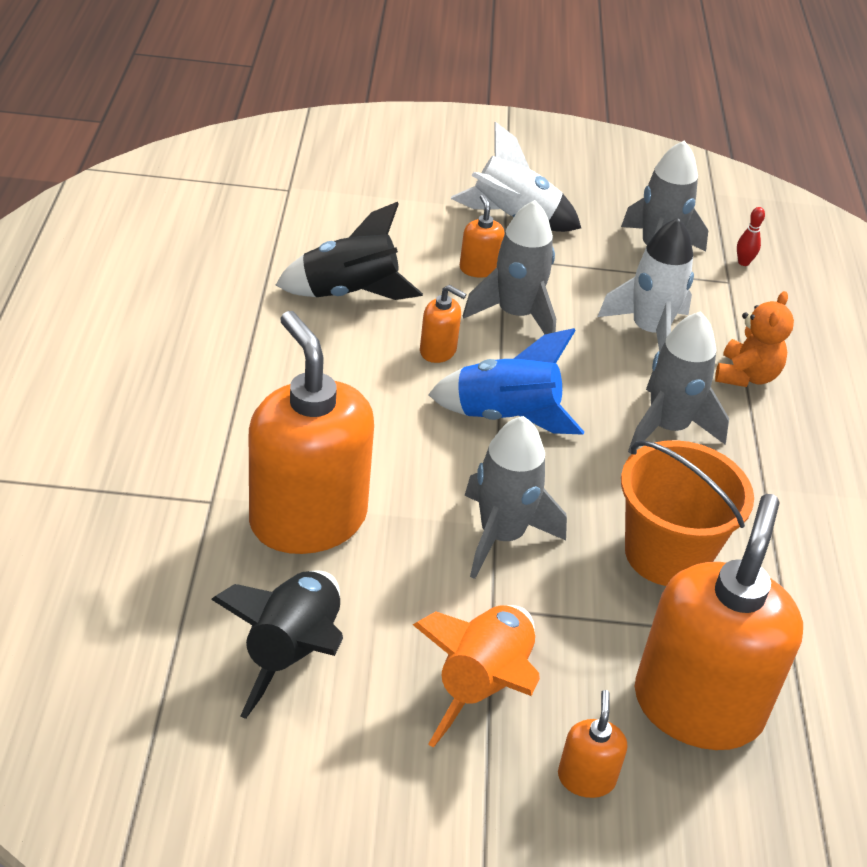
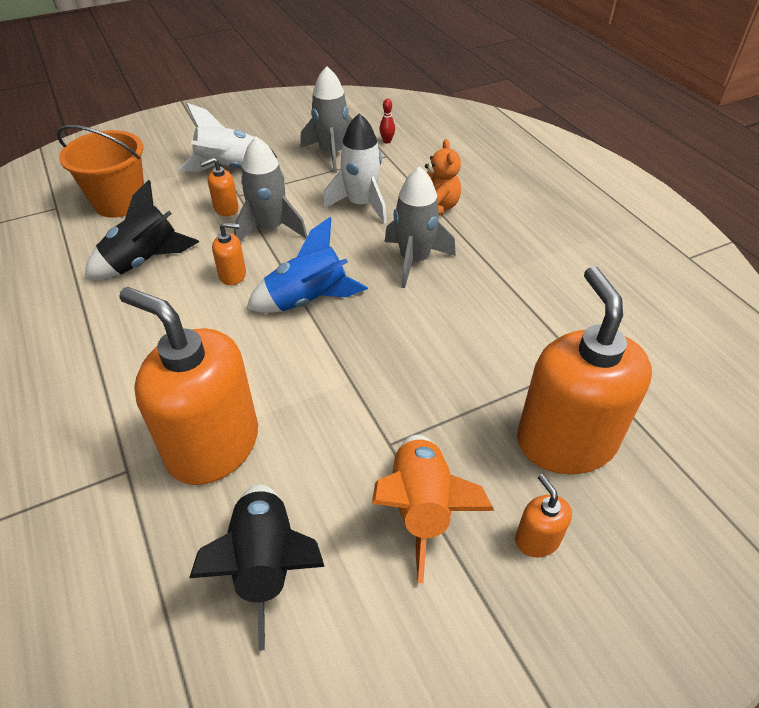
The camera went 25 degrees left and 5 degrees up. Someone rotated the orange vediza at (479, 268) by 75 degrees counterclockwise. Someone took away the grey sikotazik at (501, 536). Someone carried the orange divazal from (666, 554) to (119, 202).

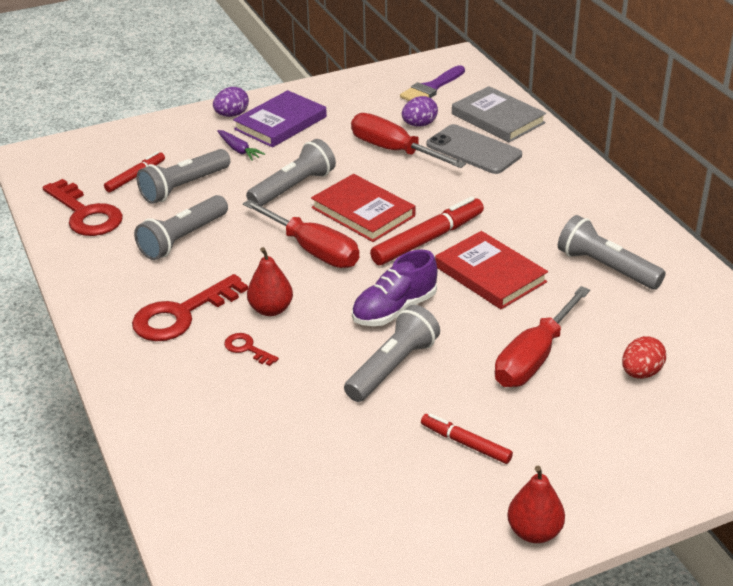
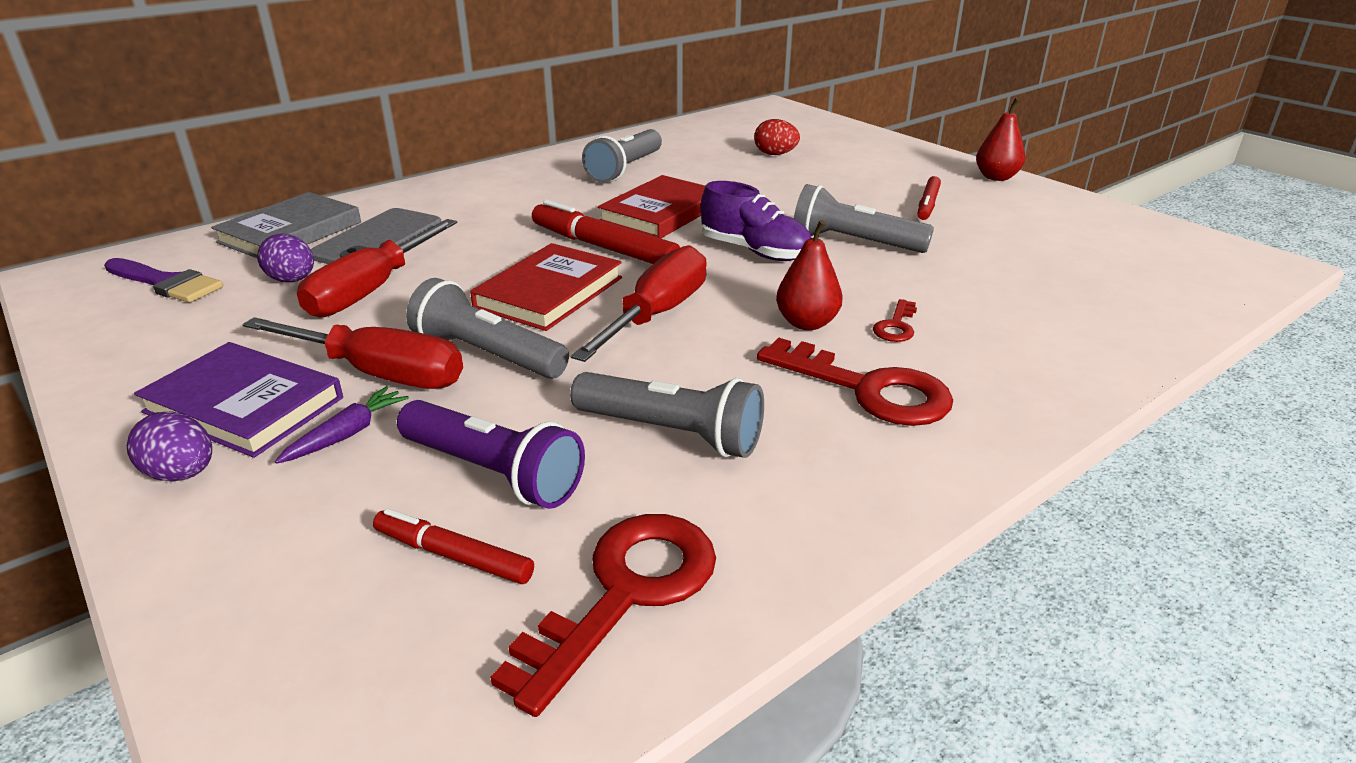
The camera went 105 degrees left and 5 degrees down. Someone repainted the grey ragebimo at (184, 187), which became the purple ragebimo at (493, 472). Someone carried the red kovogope from (534, 357) to (378, 373).

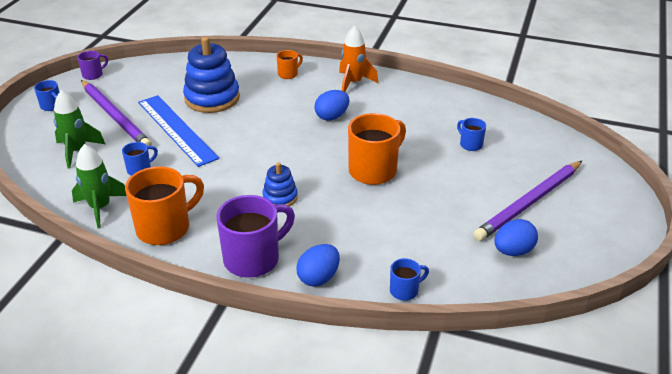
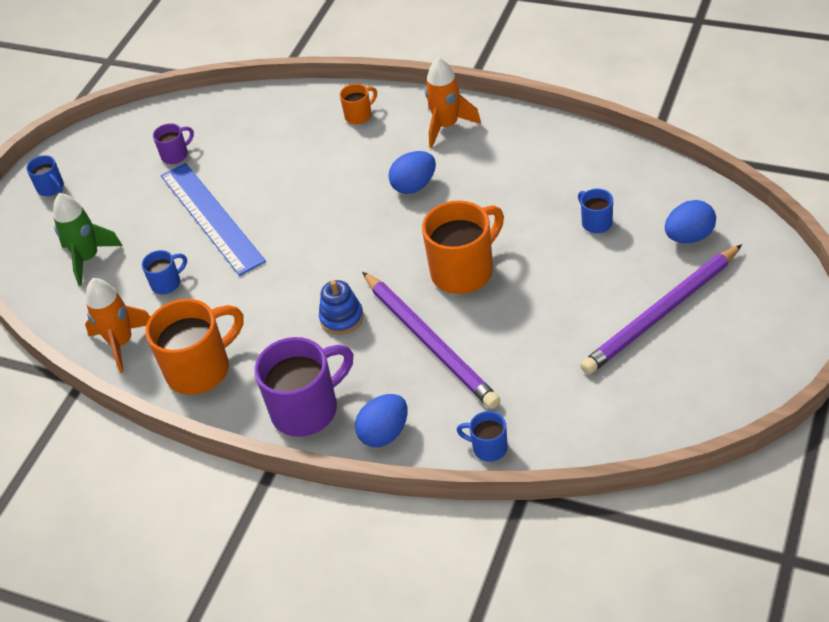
The camera went 10 degrees right and 10 degrees up. Someone took away the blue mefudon at (212, 98). Someone carried the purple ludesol from (93, 75) to (176, 155). Someone carried the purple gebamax from (115, 116) to (430, 342). Someone repainted the green sikotazik at (100, 208), which became the orange sikotazik at (121, 343). Someone carried the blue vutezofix from (513, 251) to (689, 236). Someone rotated the blue ludesol at (405, 290) by 135 degrees counterclockwise.

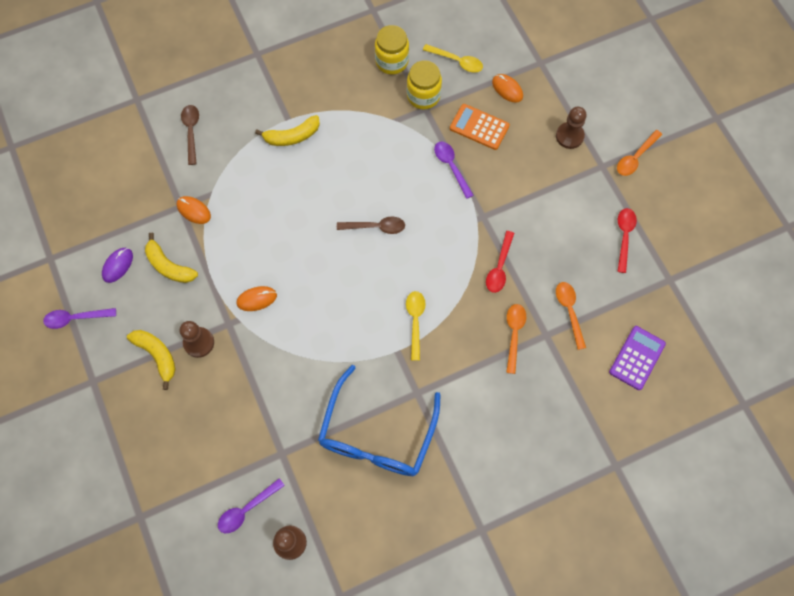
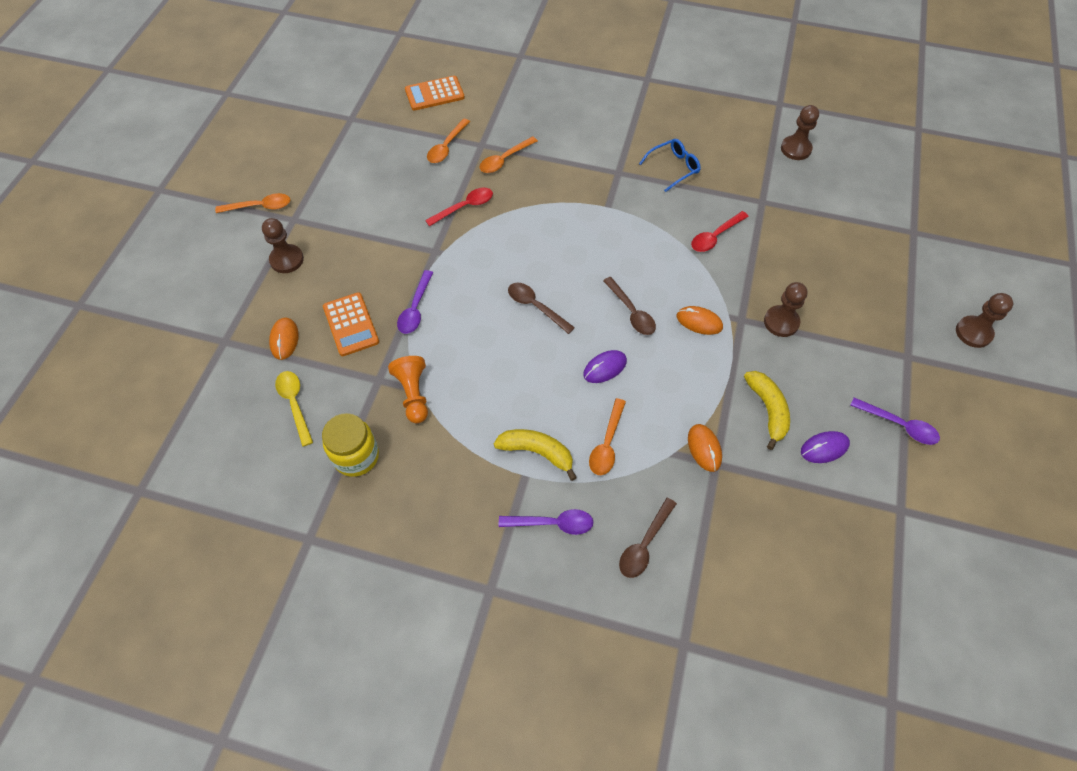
The camera went 140 degrees left and 10 degrees down. Someone took away the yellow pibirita at (423, 96). Someone carried the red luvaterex from (624, 237) to (715, 236). Someone took away the yellow luvaterex at (415, 321). Someone repainted the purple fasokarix at (637, 358), which became the orange fasokarix at (434, 94). Someone took away the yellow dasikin at (157, 355). Someone scaled the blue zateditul at (377, 433) by 0.48. Someone carried the purple luvaterex from (247, 509) to (552, 523). Someone put down the brown luvaterex at (631, 312). Someone put down the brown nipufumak at (973, 332). Someone put down the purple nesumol at (605, 368). Someone put down the orange nipufumak at (413, 394). Someone put down the orange luvaterex at (607, 443).

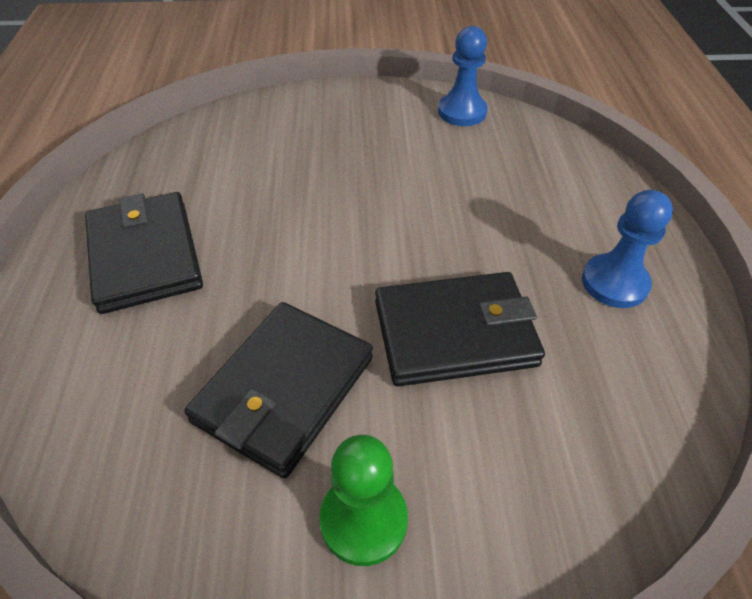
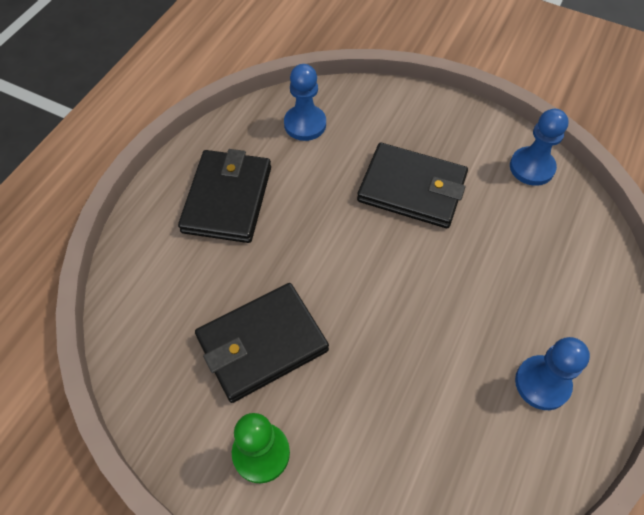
The camera went 30 degrees right and 10 degrees up. Someone carried the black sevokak from (455, 333) to (412, 189). Someone put down the blue nipufumak at (305, 124).

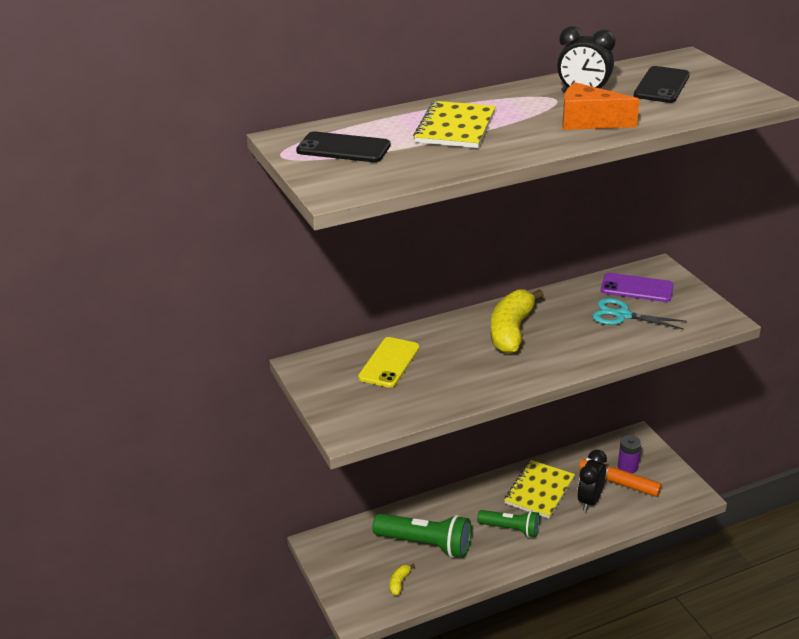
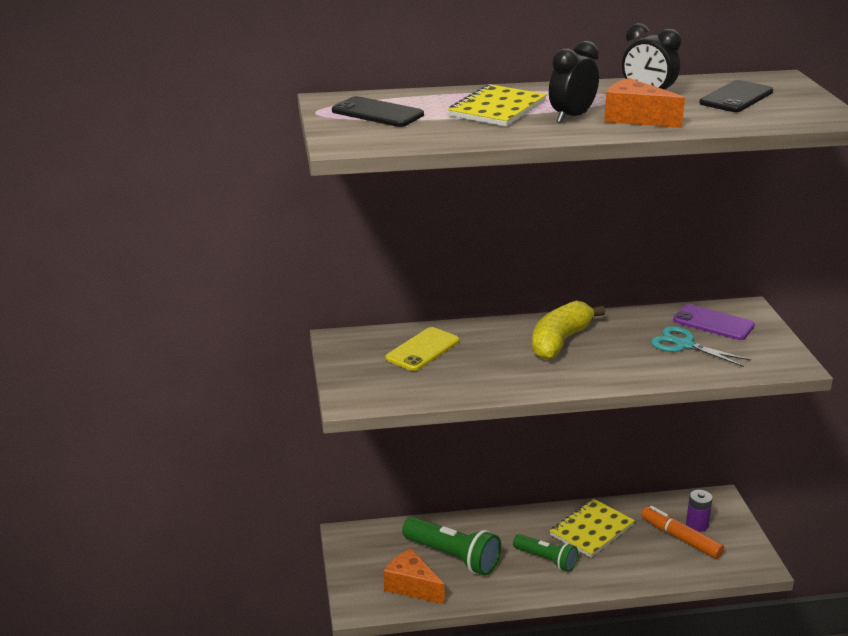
The camera went 15 degrees right and 5 degrees down. Someone carried the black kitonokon from (589, 501) to (571, 117). Someone swapped the yellow dasikin at (399, 583) for the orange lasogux at (411, 586).

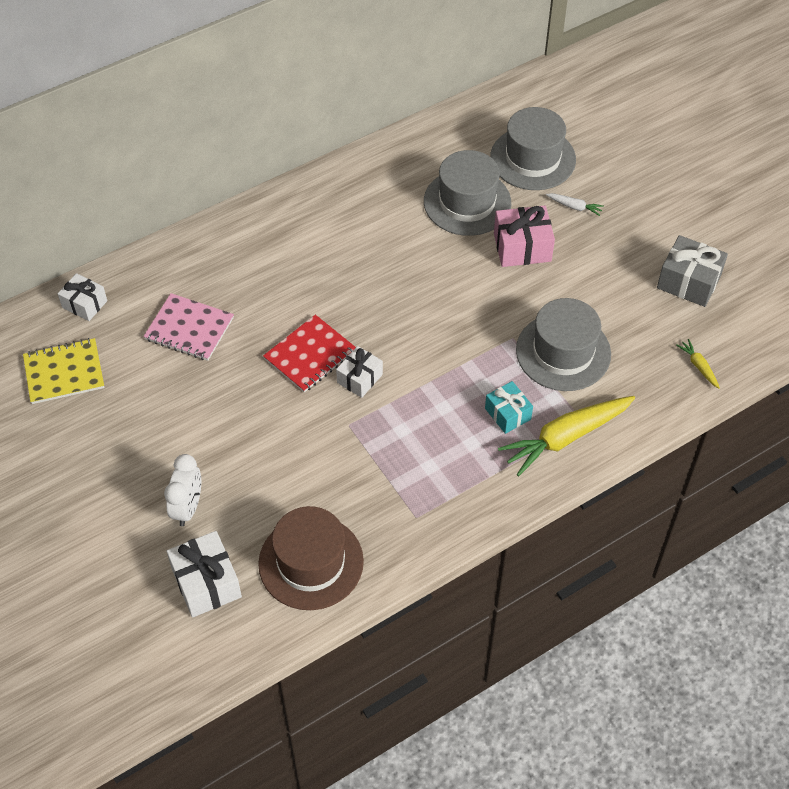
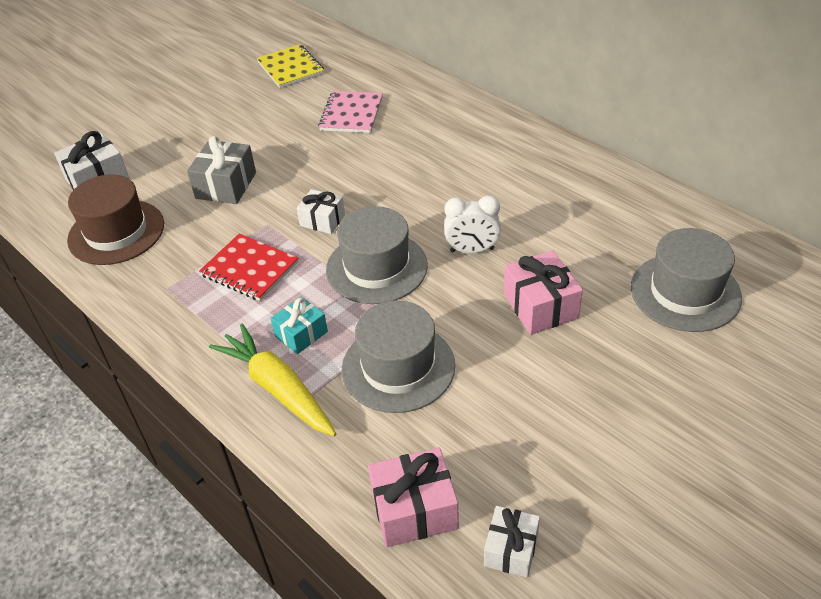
The camera went 80 degrees right and 10 degrees down. Someone carried the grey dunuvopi from (467, 202) to (376, 267). Someone took away the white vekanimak at (574, 207). Someone carried the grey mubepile from (688, 282) to (226, 185). Someone carried the white mubepile from (84, 304) to (511, 549). Someone carried the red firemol from (310, 355) to (249, 269). Someone swapped the yellow vekanimak at (698, 366) for the pink mubepile at (414, 509). Someone carried the white kitonokon from (188, 507) to (472, 250).

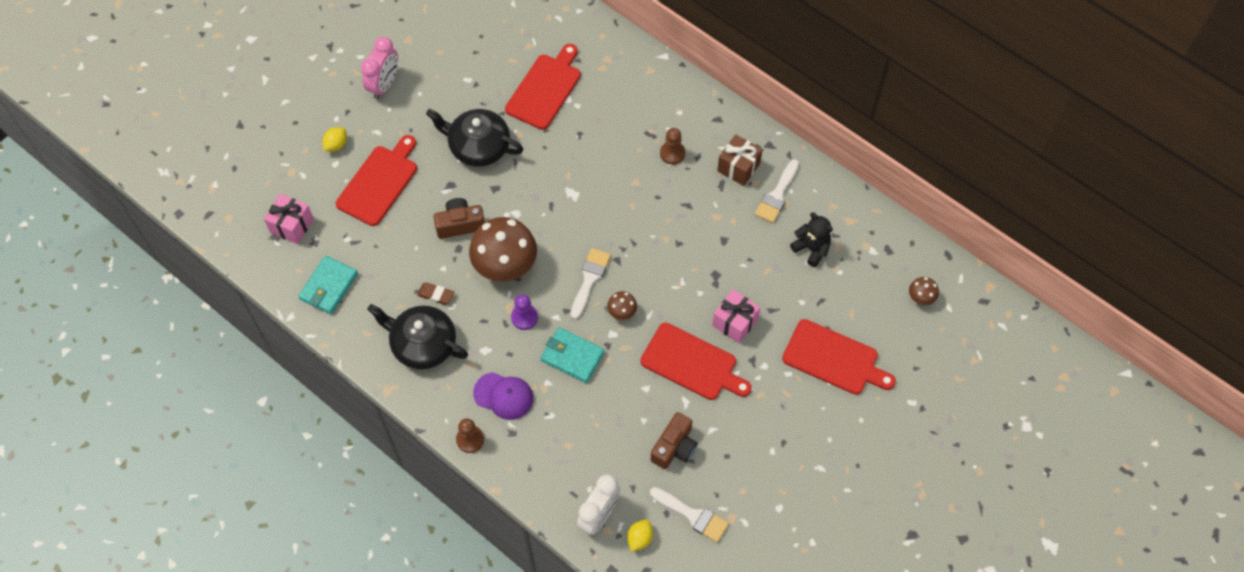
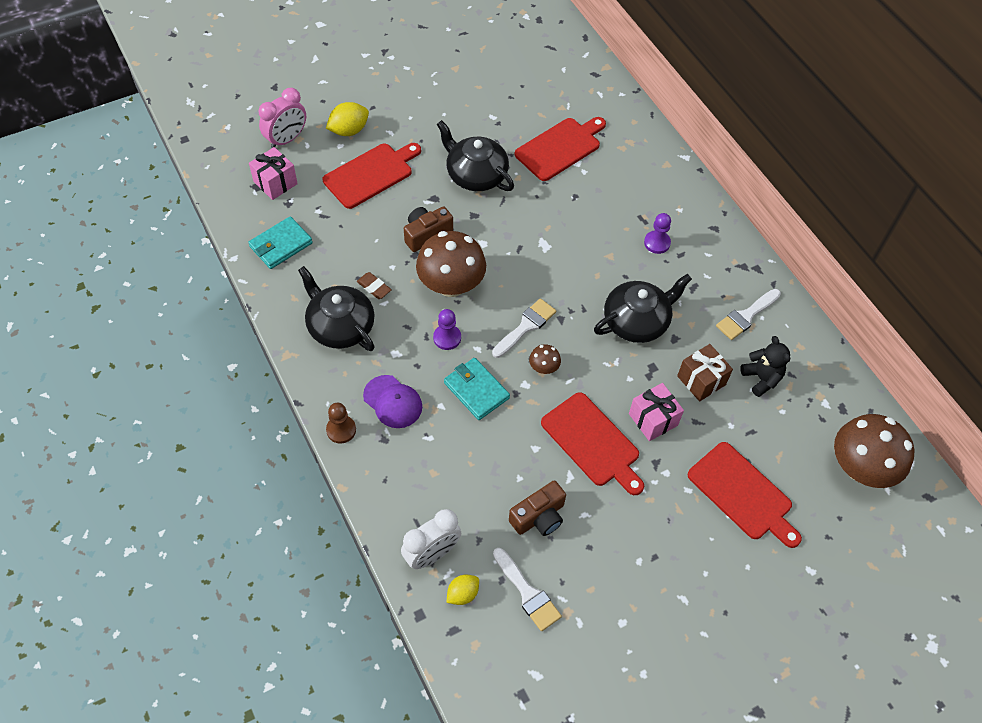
The camera went 20 degrees right and 5 degrees down. Someone carried the pink kitonokon from (384, 85) to (286, 139). Someone scaled the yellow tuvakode at (336, 145) by 1.52. Someone repainted the brown nipufumak at (672, 153), which became the purple nipufumak at (657, 243). Someone carried the brown mubepile from (738, 167) to (701, 380). Someone rotated the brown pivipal at (460, 224) by 45 degrees counterclockwise. Someone scaled the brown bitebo at (921, 297) by 2.28. Someone put down the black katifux at (637, 321).

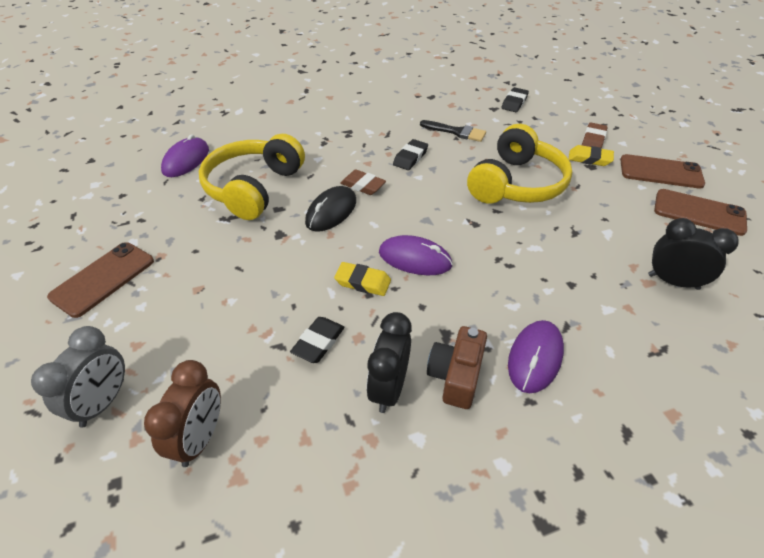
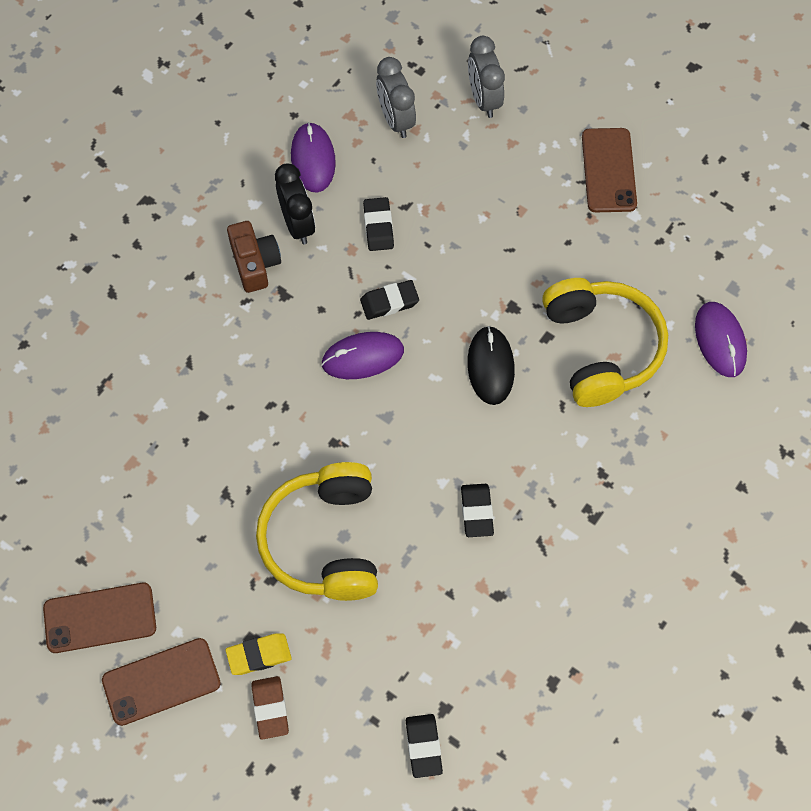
The camera went 145 degrees right and 20 degrees up. Someone took away the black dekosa at (456, 132). Someone took away the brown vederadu at (363, 185). Someone took away the black kitonokon at (673, 282). Someone repainted the yellow vederadu at (363, 282), which became the black vederadu at (389, 302). Someone carried the purple nesumol from (535, 358) to (313, 159). Someone repainted the brown kitonokon at (200, 438), which became the grey kitonokon at (396, 119).

